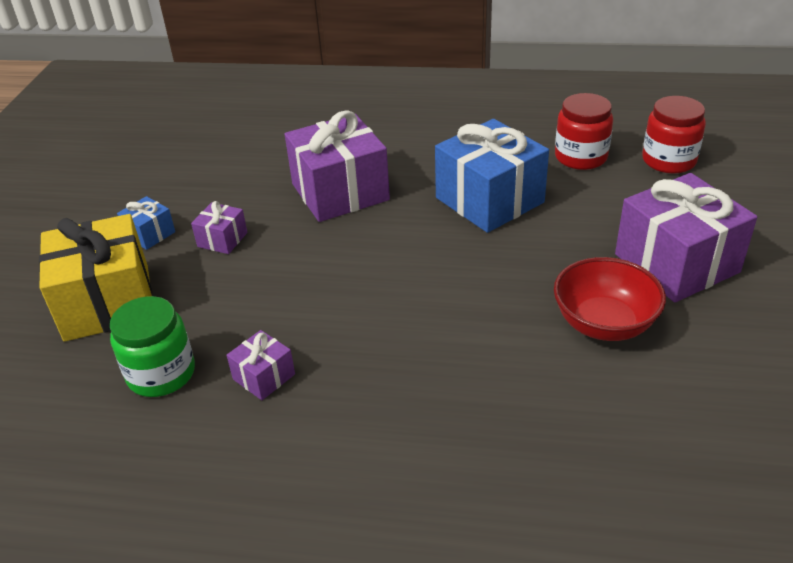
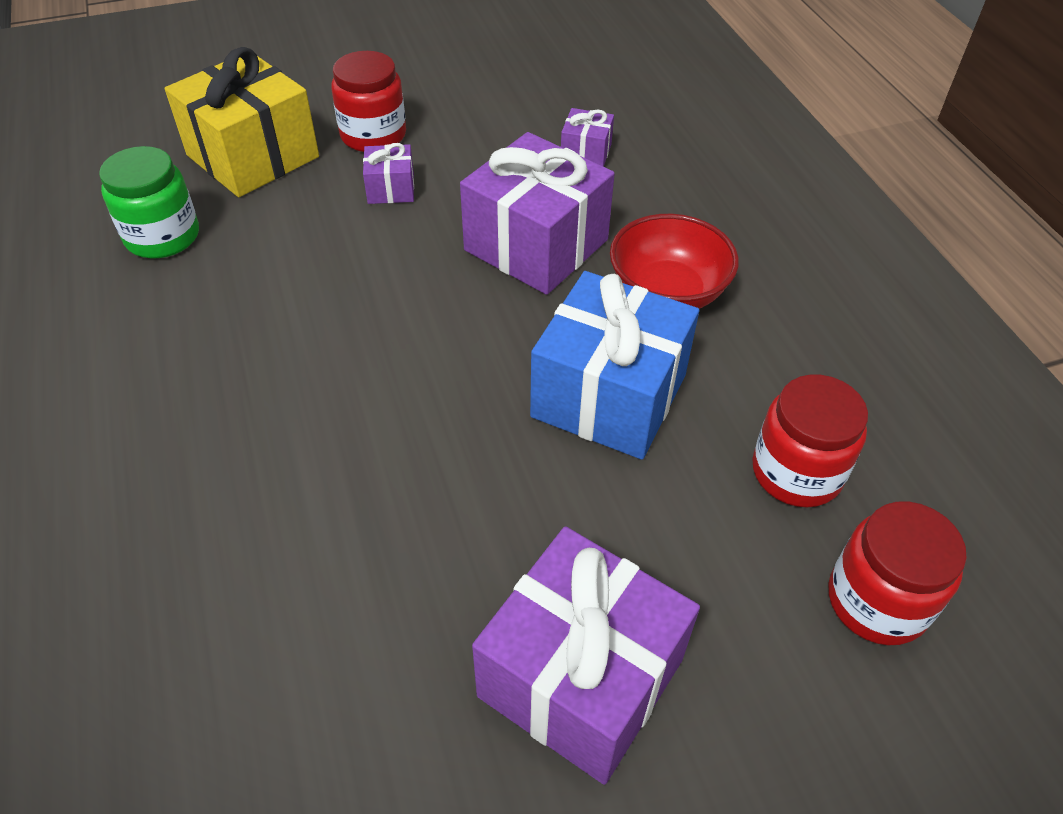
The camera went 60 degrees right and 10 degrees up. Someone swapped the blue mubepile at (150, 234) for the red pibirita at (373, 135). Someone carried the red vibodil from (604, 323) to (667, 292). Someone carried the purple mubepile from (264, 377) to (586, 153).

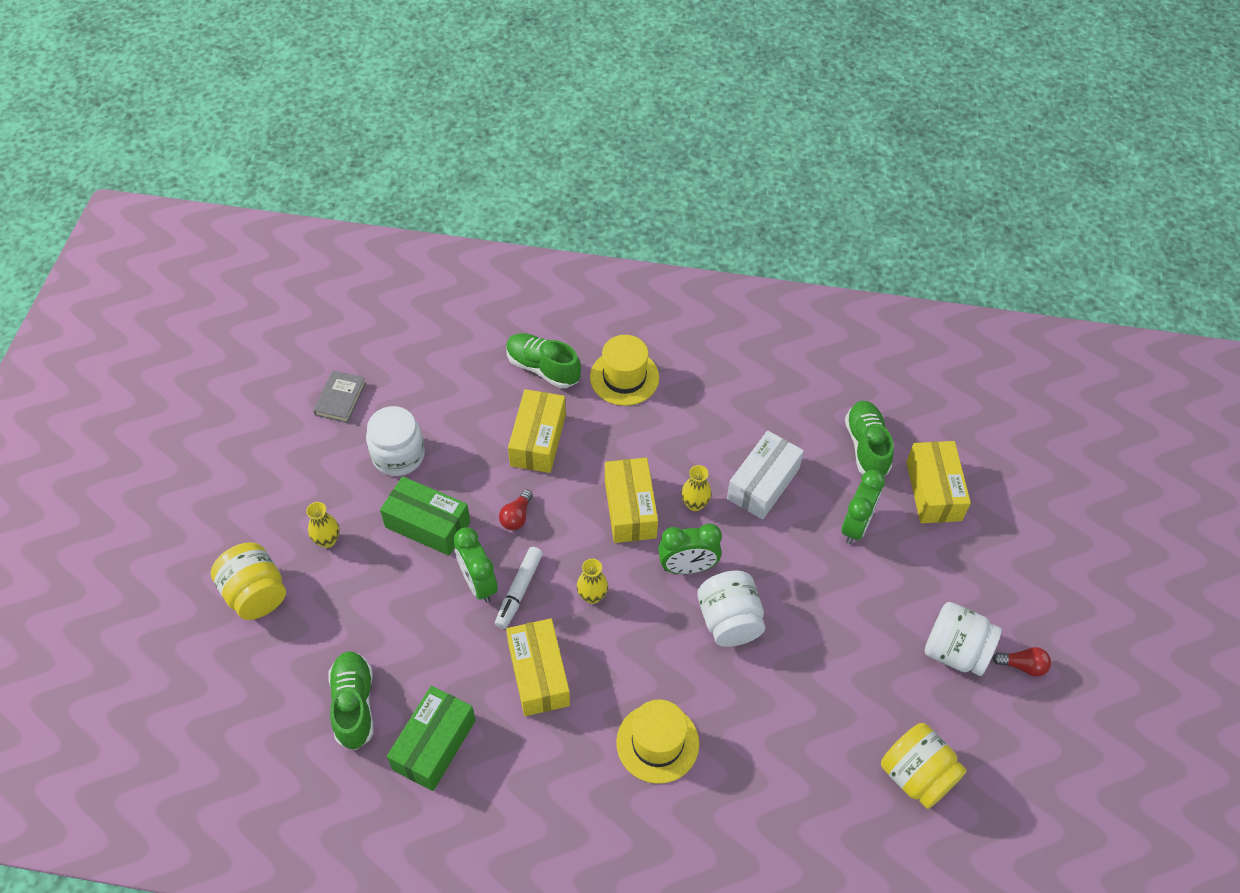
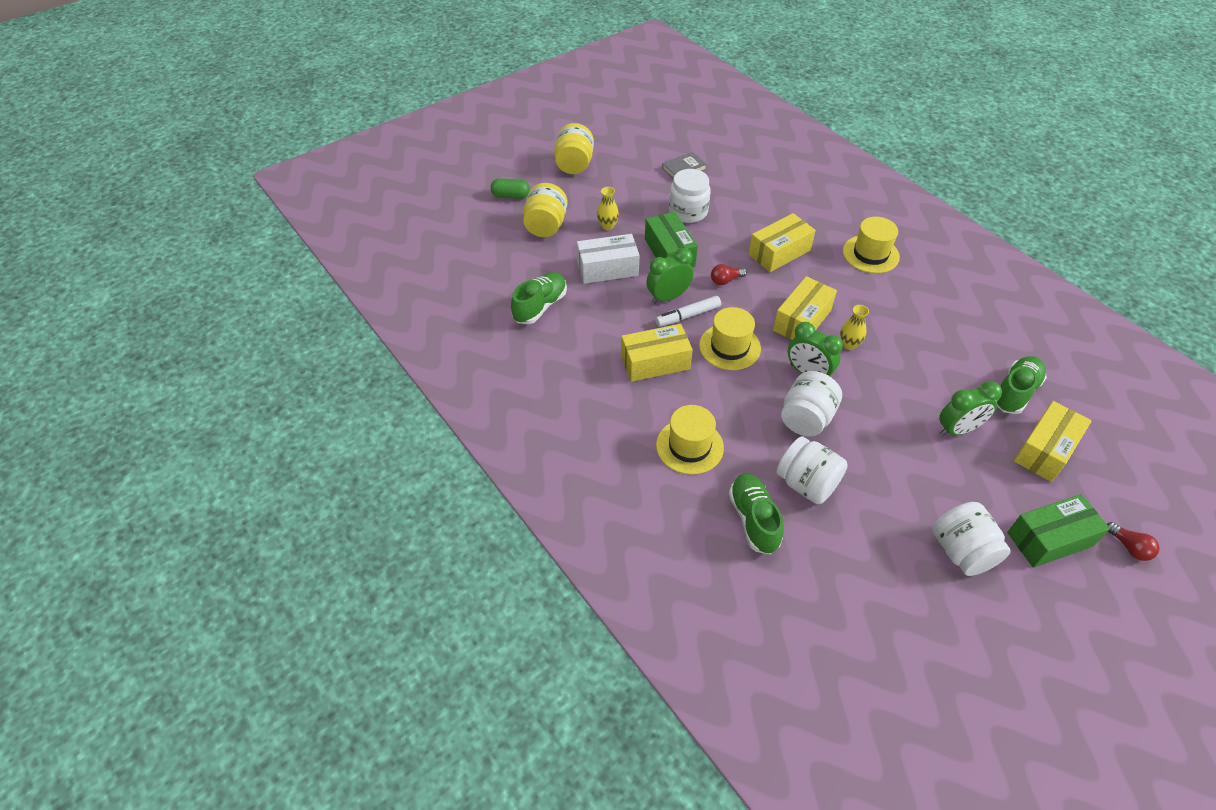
The camera went 45 degrees right and 5 degrees down. Someone carried the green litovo from (543, 368) to (753, 519). Someone carried the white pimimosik from (763, 484) to (607, 269). Someone rotated the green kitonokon at (478, 583) by 45 degrees clockwise. Someone swapped the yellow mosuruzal at (592, 596) for the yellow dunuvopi at (729, 347). Someone rotated the yellow pimimosik at (538, 674) by 45 degrees clockwise. Someone carried the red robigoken from (1022, 666) to (1129, 547). Someone carried the green pimimosik from (434, 745) to (1050, 539). Someone carried the yellow pibirita from (916, 775) to (574, 165). Someone put down the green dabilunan at (511, 196). Someone put down the white pibirita at (807, 484).

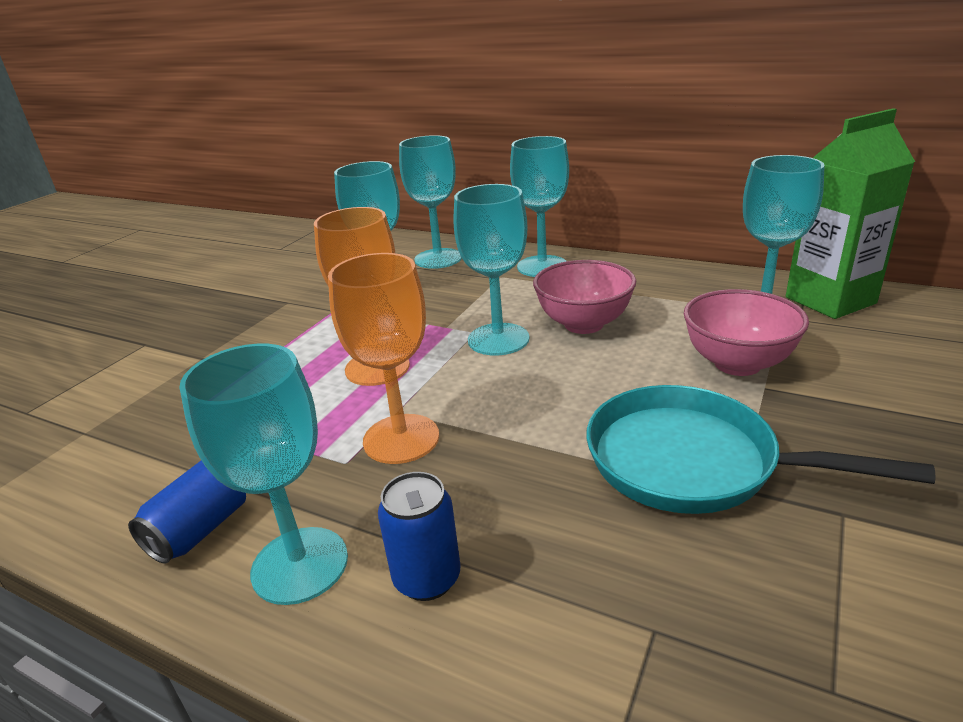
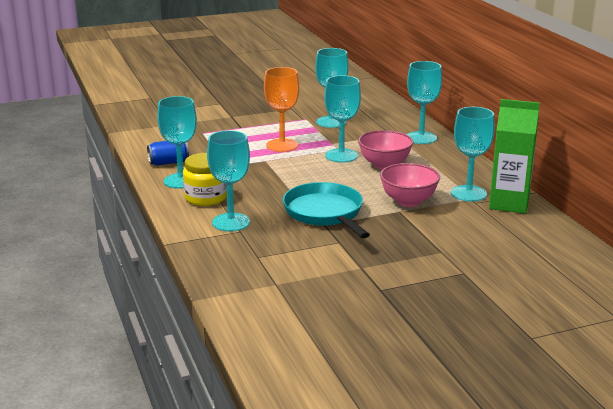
The camera went 40 degrees right and 5 degrees down. Someone carried the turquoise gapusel from (438, 259) to (231, 222). Someone took away the orange gapusel at (401, 439). Someone swapped the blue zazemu at (427, 578) for the yellow pibirita at (206, 198).

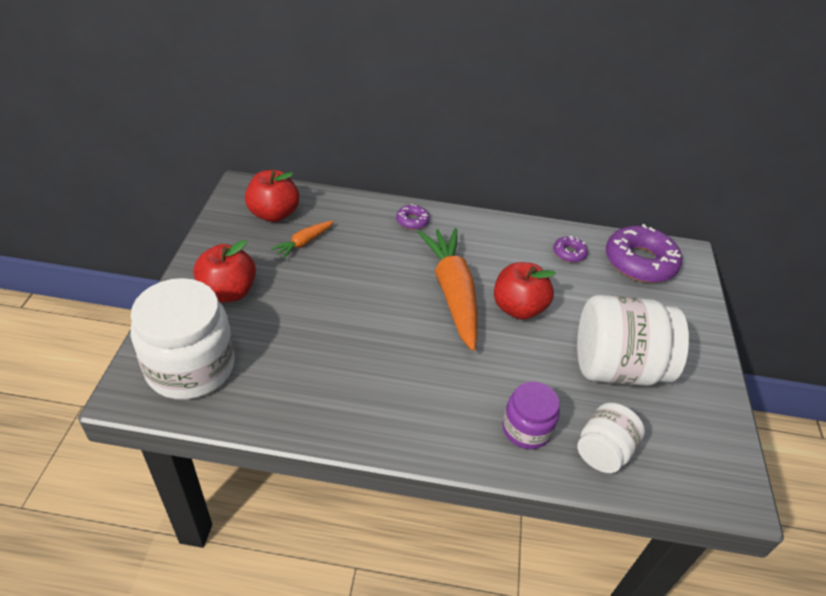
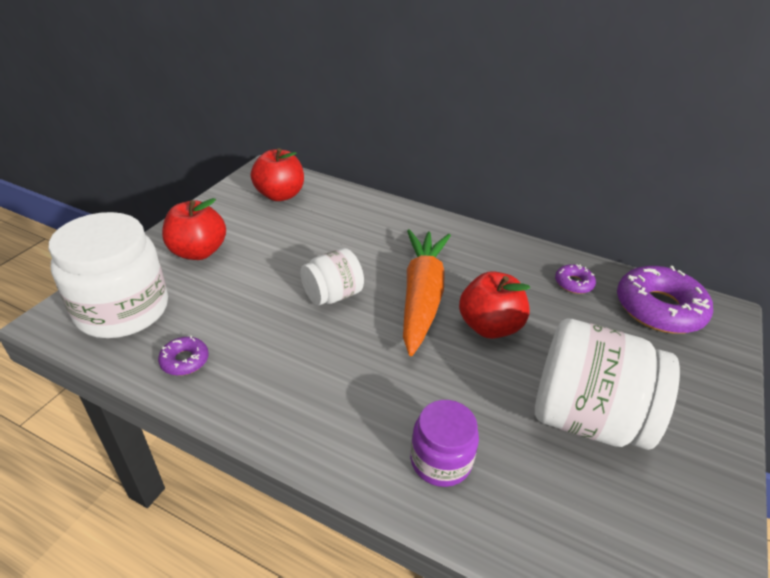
The camera went 20 degrees right and 5 degrees down. Someone carried the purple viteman from (412, 221) to (184, 360). Someone took away the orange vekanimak at (304, 243). Someone carried the white pibirita from (603, 451) to (332, 295).

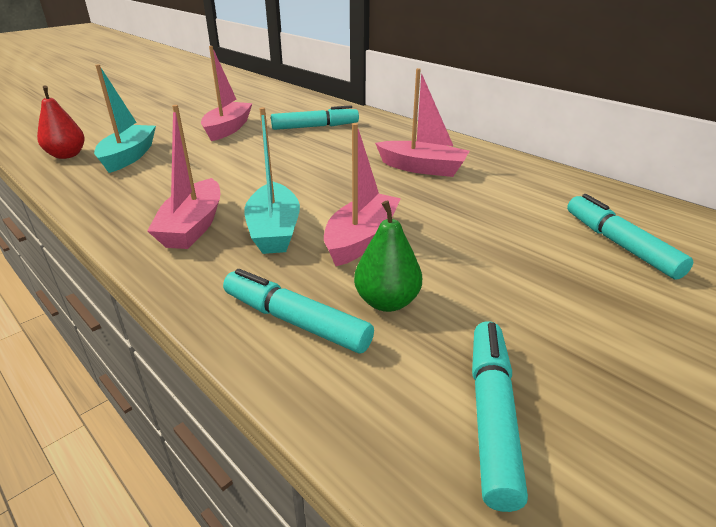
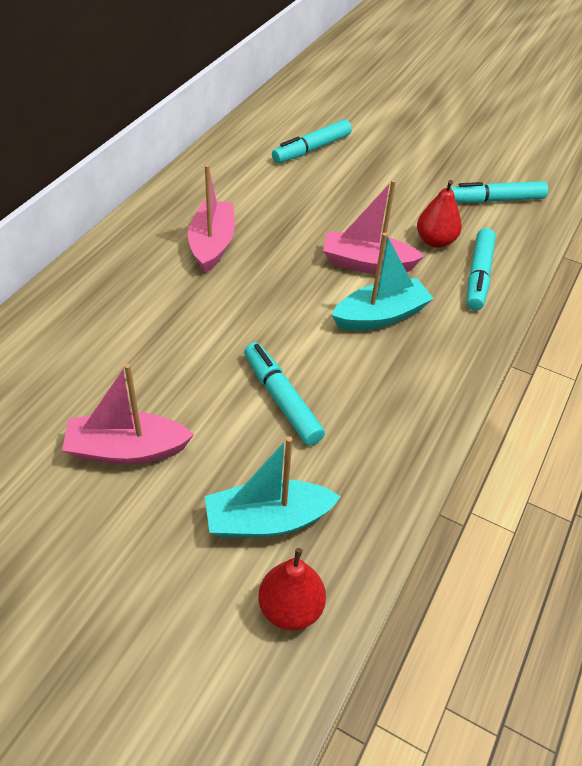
The camera went 110 degrees left and 15 degrees up. Someone took away the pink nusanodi at (193, 226). Someone carried the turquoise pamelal from (315, 127) to (281, 400). Someone repainted the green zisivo at (387, 302), which became the red zisivo at (435, 241).

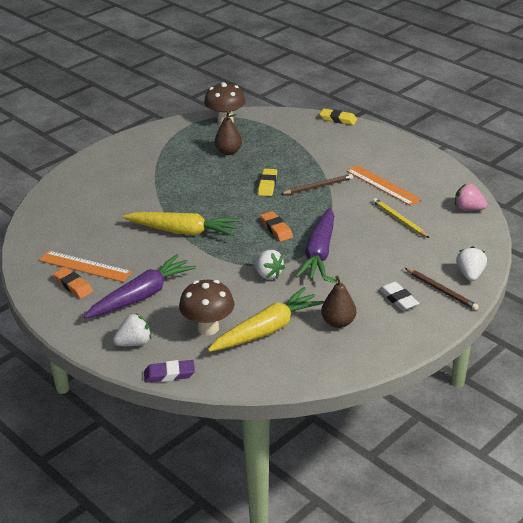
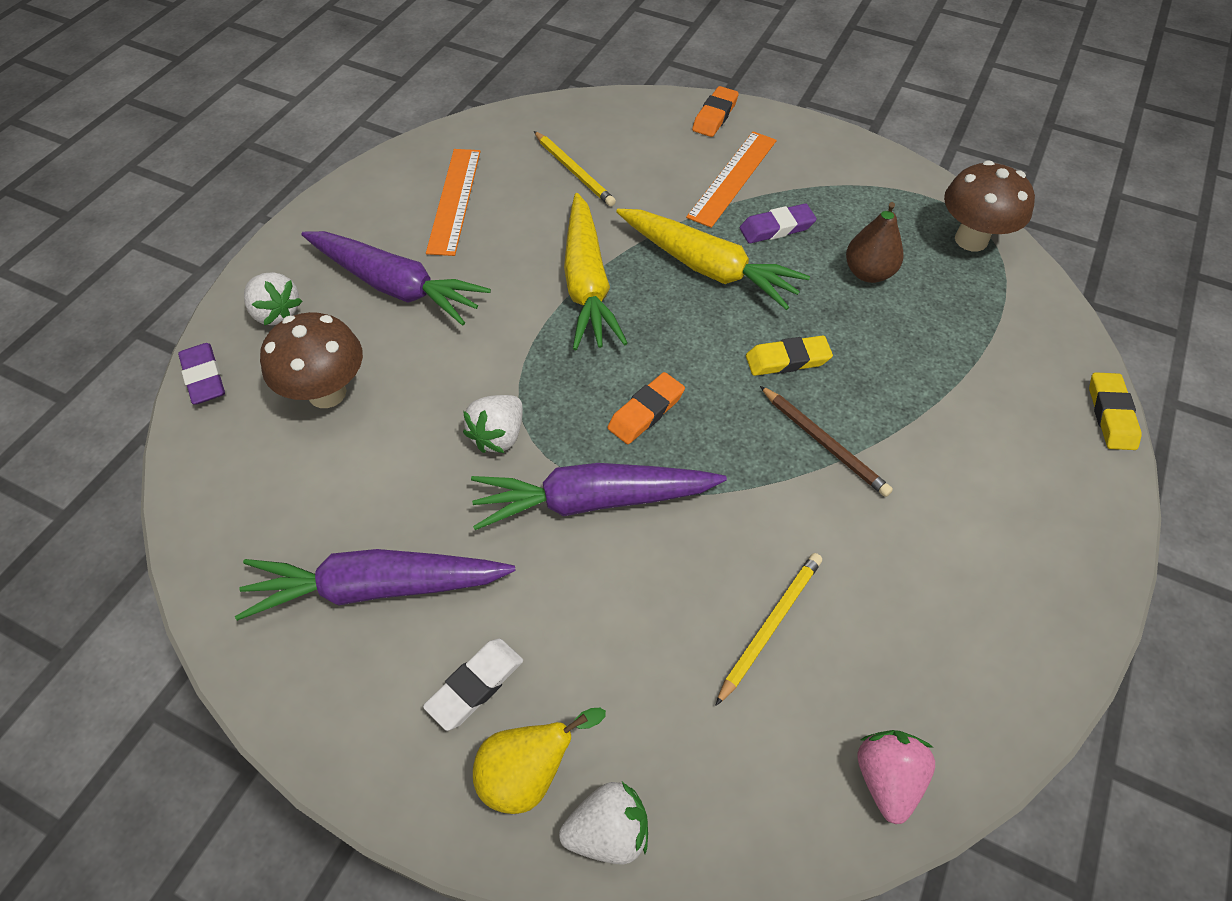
The camera went 70 degrees right and 20 degrees up. Someone carried the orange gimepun from (383, 185) to (733, 178). Someone carried the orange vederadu from (73, 285) to (715, 116). Someone swapped the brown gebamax at (441, 290) for the yellow zisivo at (528, 773). Someone swapped the brown zisivo at (338, 322) for the purple vekanimak at (376, 588). Someone carried the yellow vekanimak from (267, 330) to (708, 267). Someone put down the yellow gebamax at (574, 171). Someone put down the purple vederadu at (776, 228).

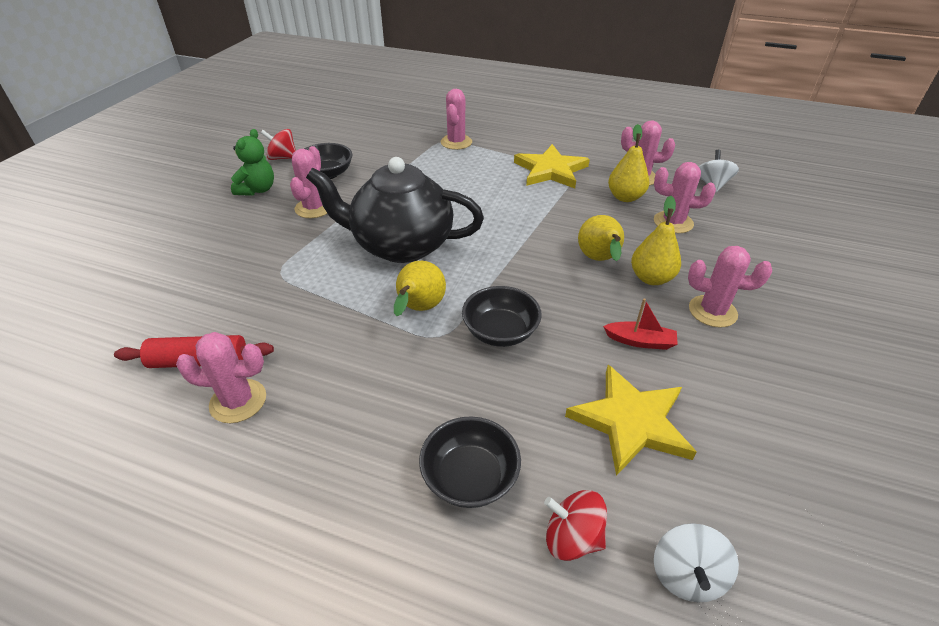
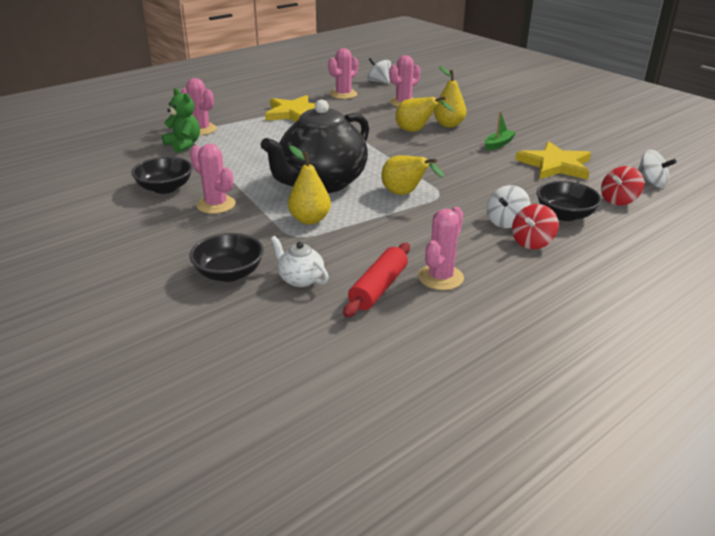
The camera went 60 degrees left and 10 degrees down. Someone carried the yellow zisivo from (625, 197) to (309, 219). Someone carried the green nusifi from (257, 190) to (184, 145). Someone carried the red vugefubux from (282, 158) to (532, 242). Someone took away the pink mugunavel at (712, 311). Someone carried the black vibodil from (500, 332) to (229, 273). Someone repainted the red nusanodi at (640, 341), which became the green nusanodi at (498, 144). Someone put down the white vugefubux at (506, 222). Someone put down the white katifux at (300, 279).

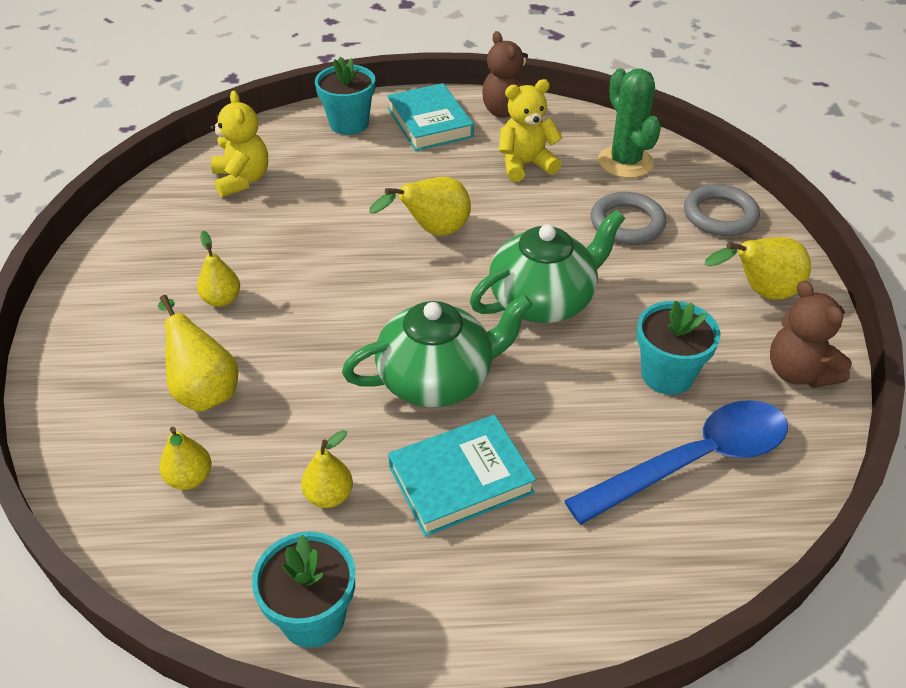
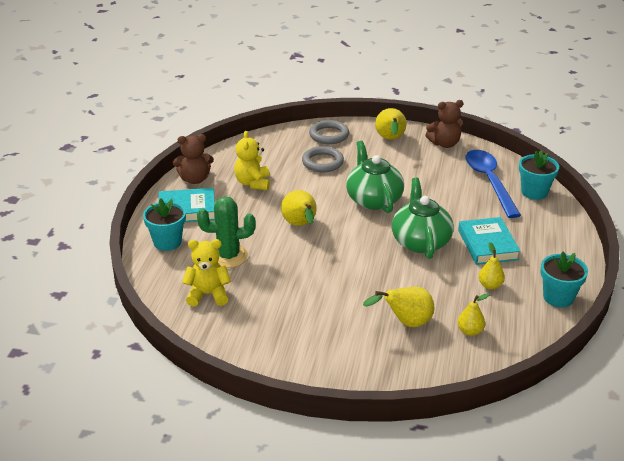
The camera went 75 degrees left and 10 degrees down. Someone carried the green mugunavel from (625, 162) to (228, 256). Someone took away the yellow zisivo at (222, 299). Someone carried the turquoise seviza from (667, 375) to (534, 192).

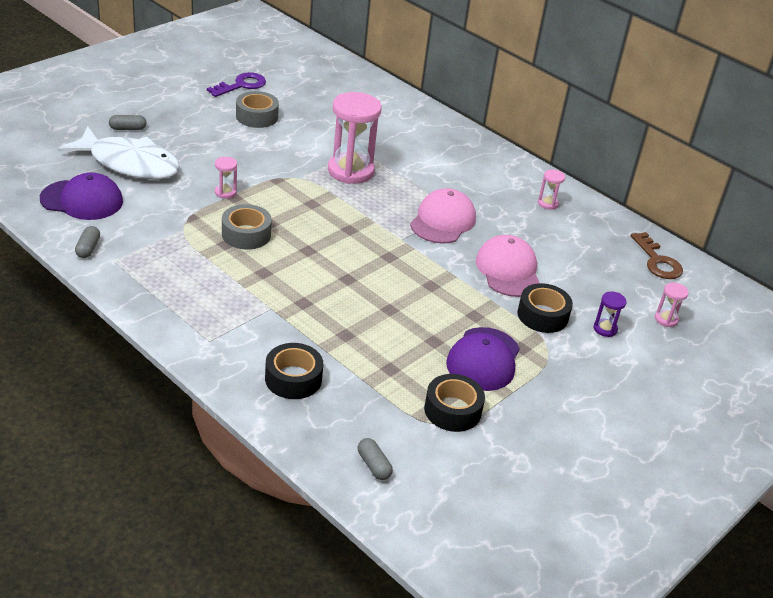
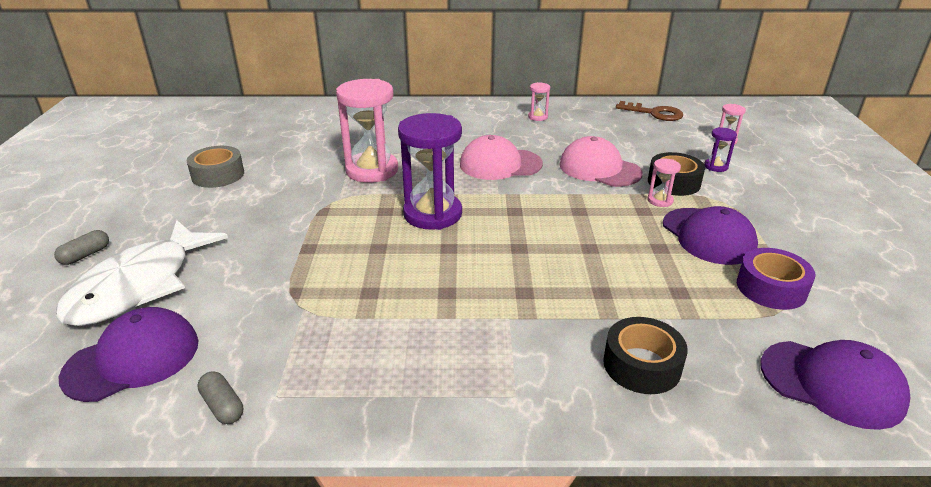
The camera went 40 degrees left and 5 degrees down. Someone took away the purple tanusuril at (241, 85). Someone rotated the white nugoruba at (129, 163) by 135 degrees clockwise. Someone carried the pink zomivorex from (225, 192) to (660, 200). Someone rotated the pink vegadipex at (443, 221) by 75 degrees counterclockwise. Someone took away the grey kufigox at (246, 234). Someone repainted the black kufigox at (452, 410), which became the purple kufigox at (771, 288). Someone swapped the grey dabilunan at (373, 465) for the purple vegadipex at (832, 383). Someone put down the purple zomivorex at (432, 214).

